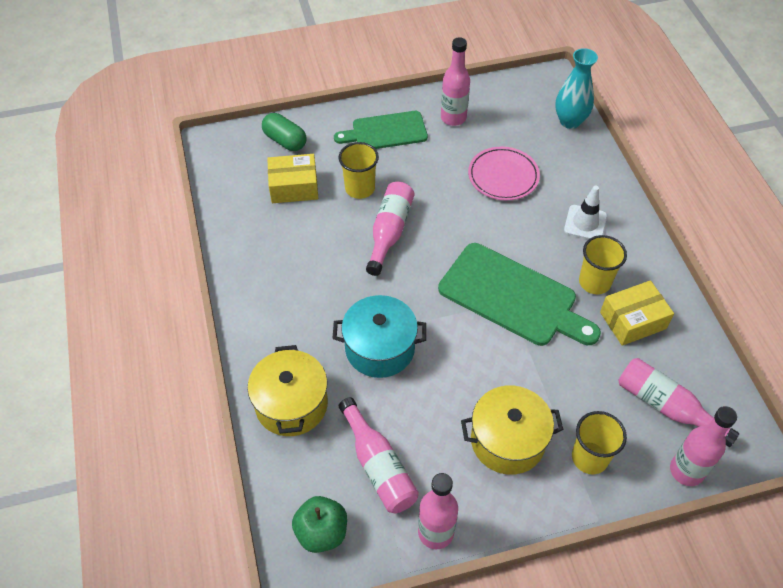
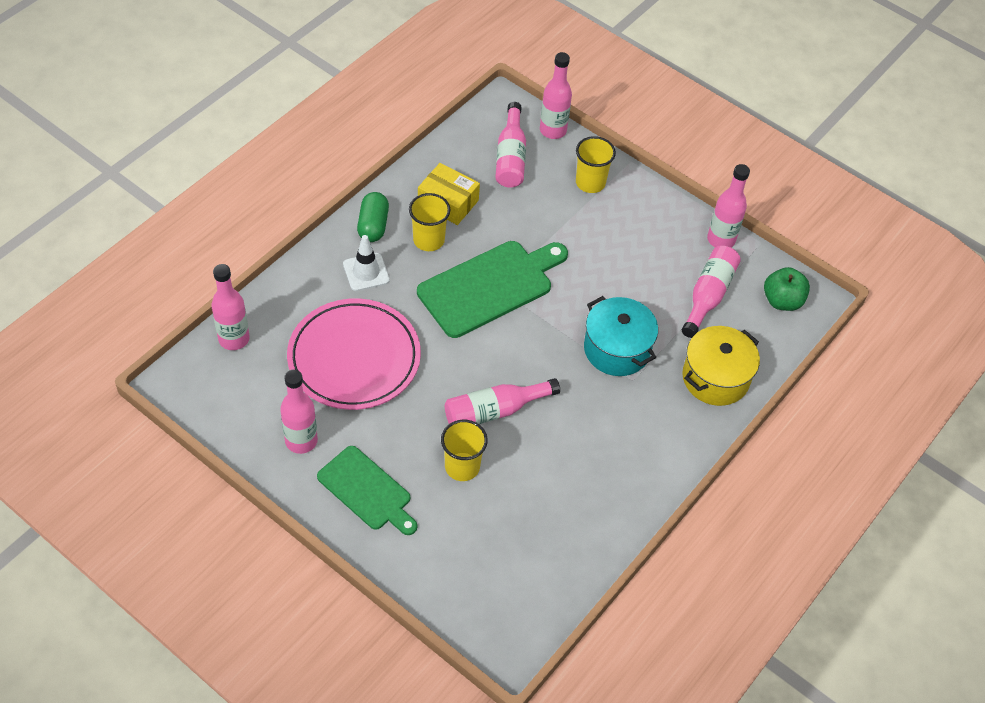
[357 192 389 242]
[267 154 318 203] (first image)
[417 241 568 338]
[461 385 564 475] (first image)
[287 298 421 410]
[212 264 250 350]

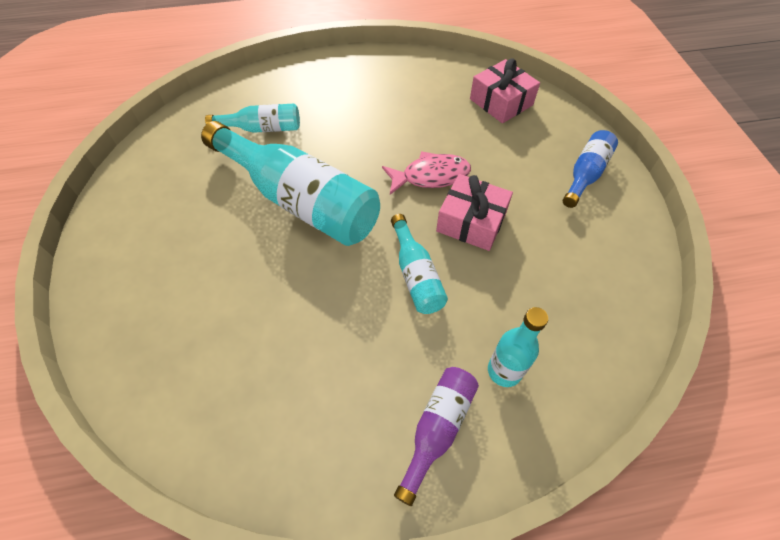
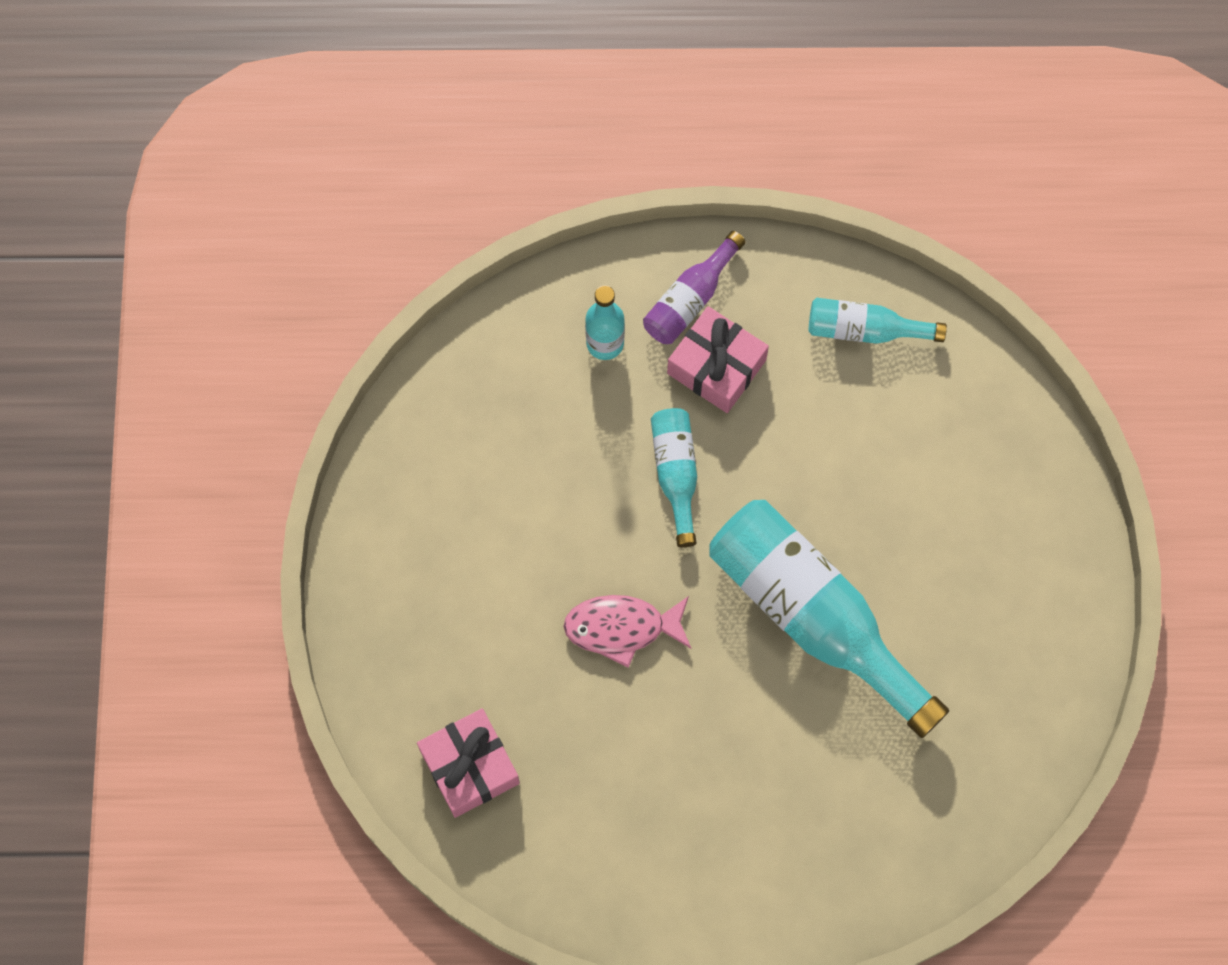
[809 298 947 344]
[667 306 769 413]
[563 130 618 208] (first image)

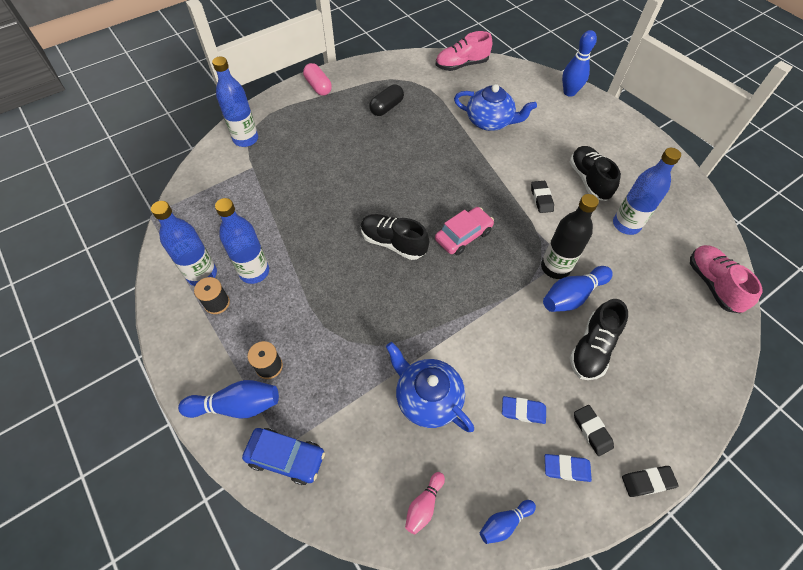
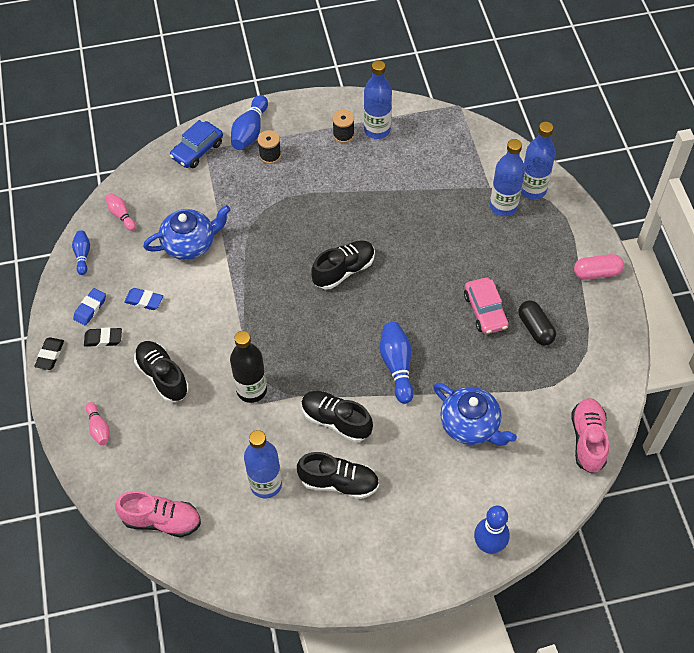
[490 139 525 216]
[464 277 509 334]
[433 382 517 446]
[124 288 163 310]
[301 391 373 442]
[380 322 414 404]
[86 402 109 445]

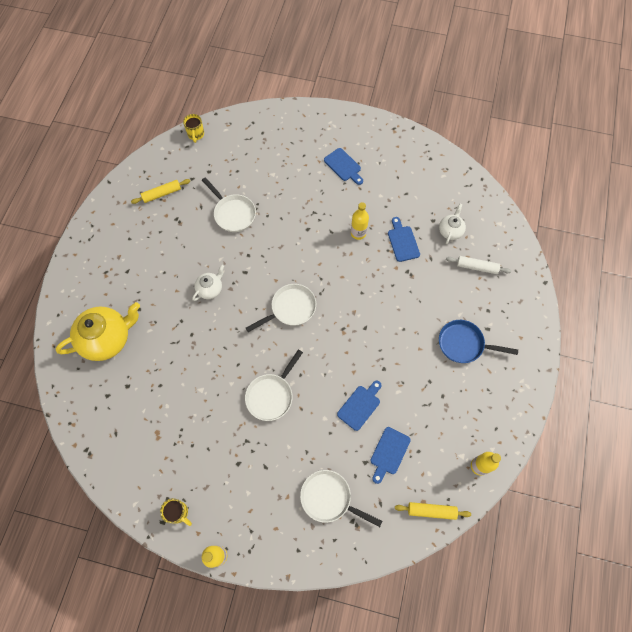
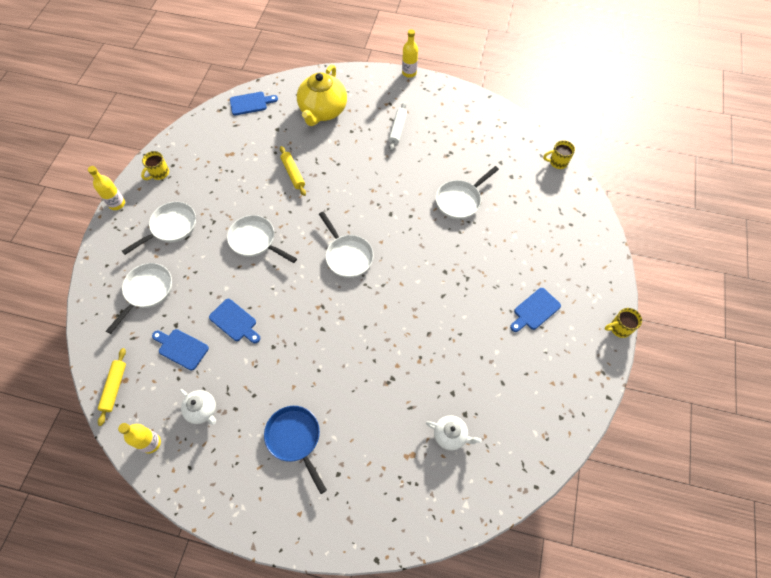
[297 64 347 126]
[280 146 306 196]
[180 389 216 425]
[402 29 418 78]
[230 92 278 115]
[264 406 327 494]
[389 102 407 151]
[122 202 196 255]
[605 308 642 338]

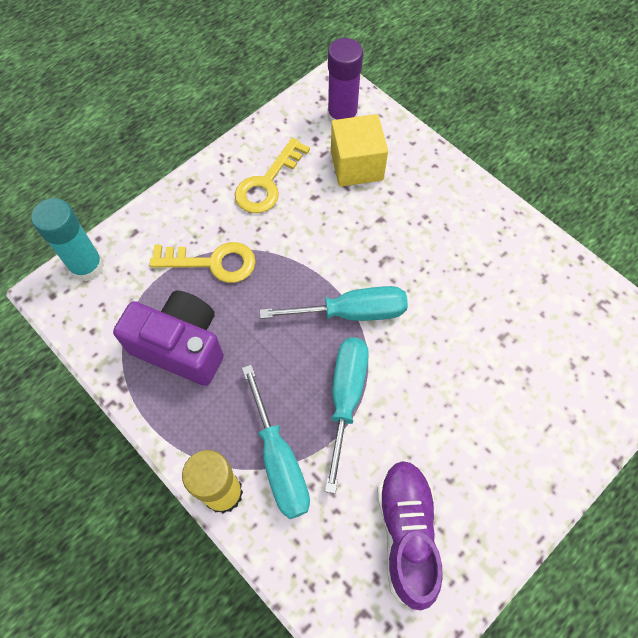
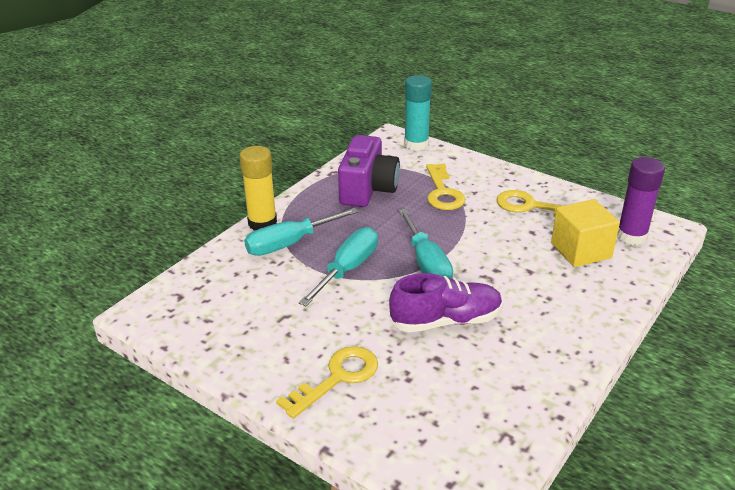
[299 227 378 306]
[389 273 503 332]
[276 346 378 419]

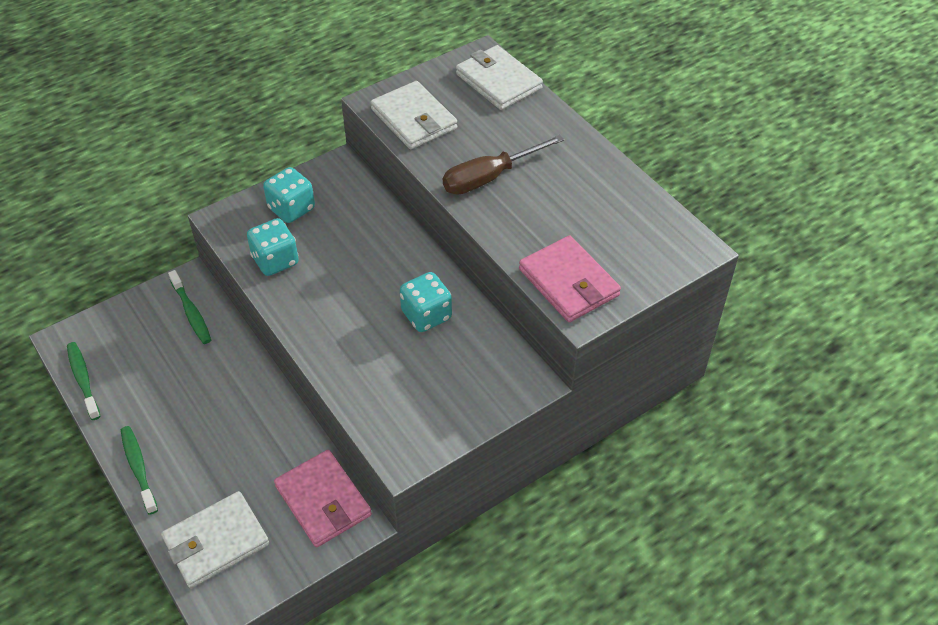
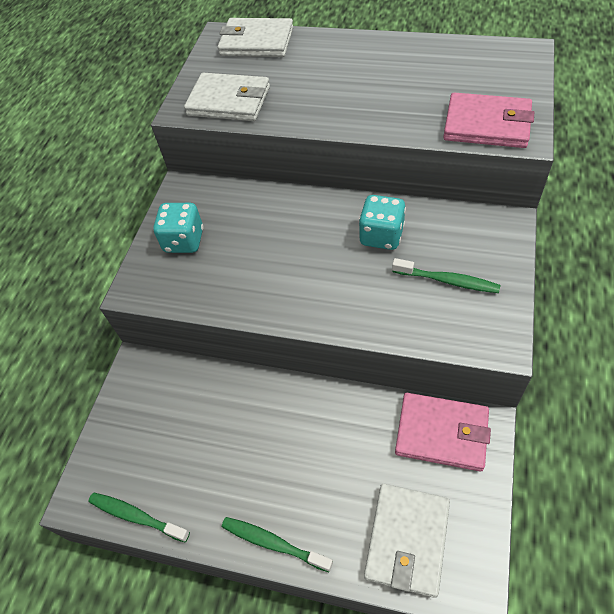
[392 258 500 293]
[247 218 299 276] (first image)
[443 135 564 195] (first image)

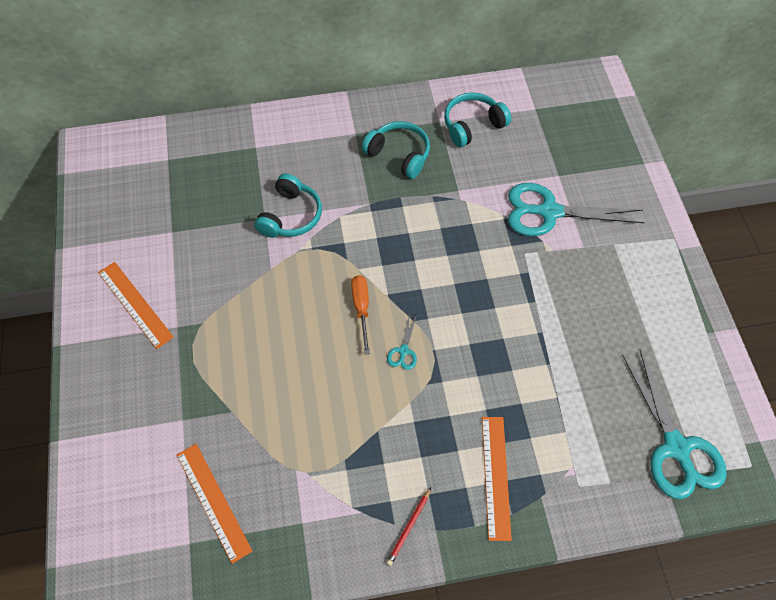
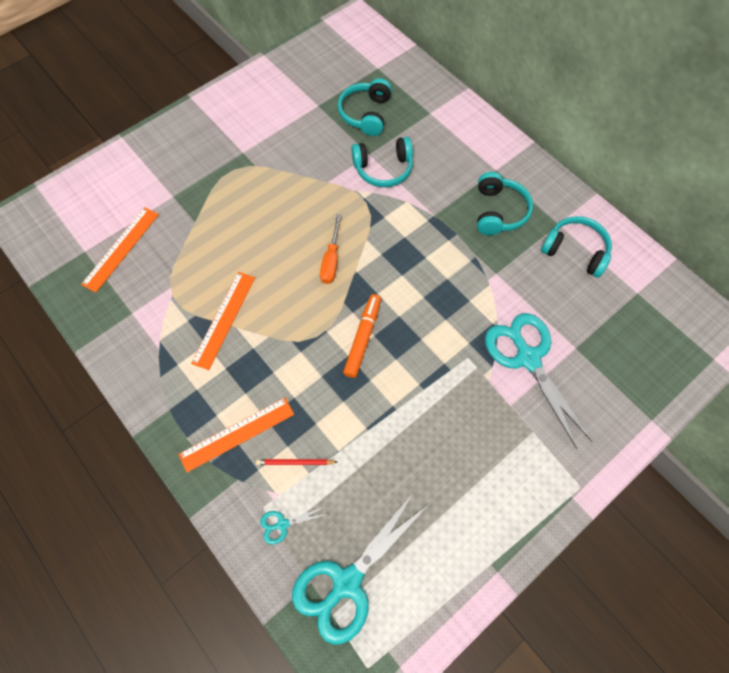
[191 272 255 370]
[320 214 341 284]
[256 459 337 465]
[260 507 329 545]
[338 78 392 136]
[343 294 381 378]

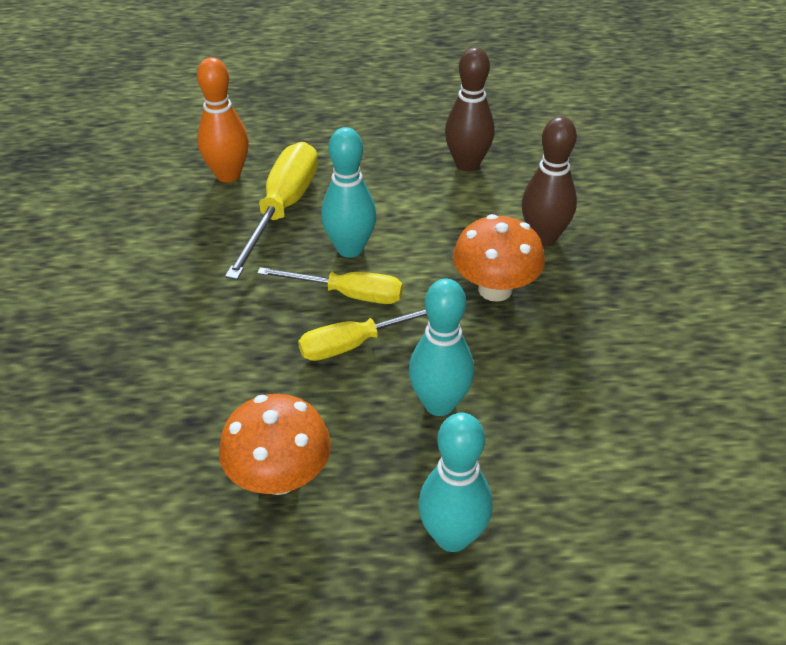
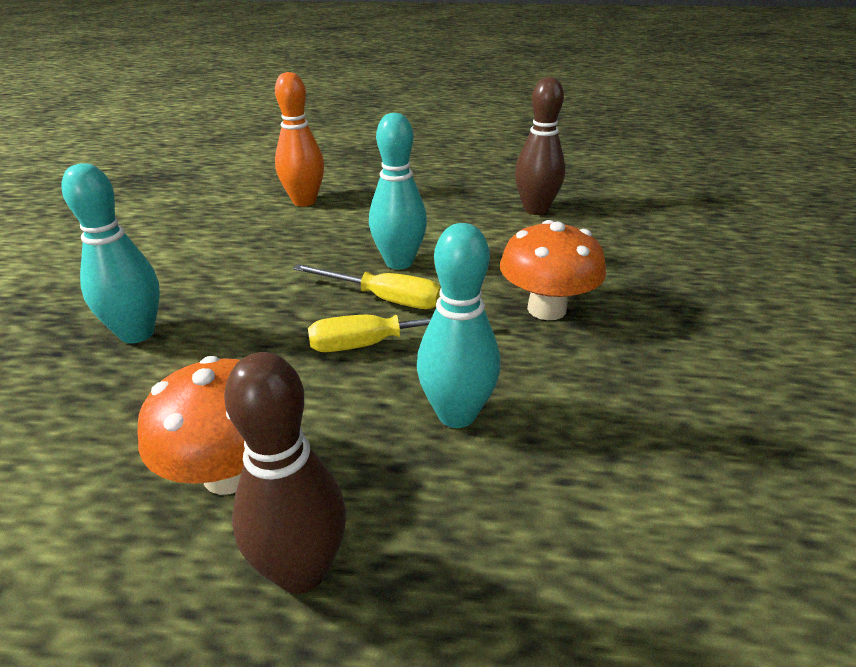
[225 142 318 280] (first image)
[62 163 160 343]
[224 352 347 594]

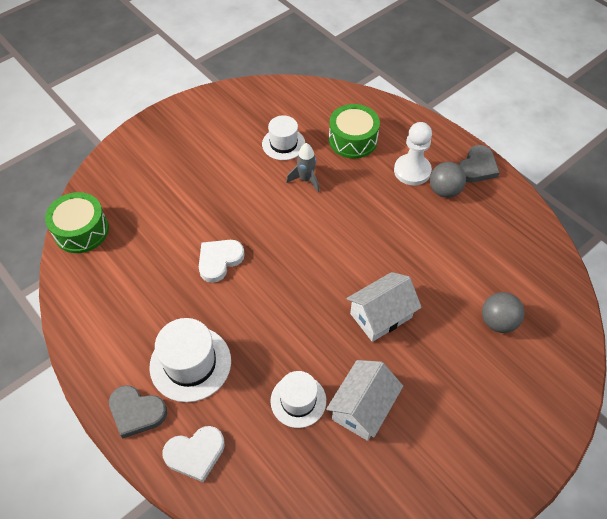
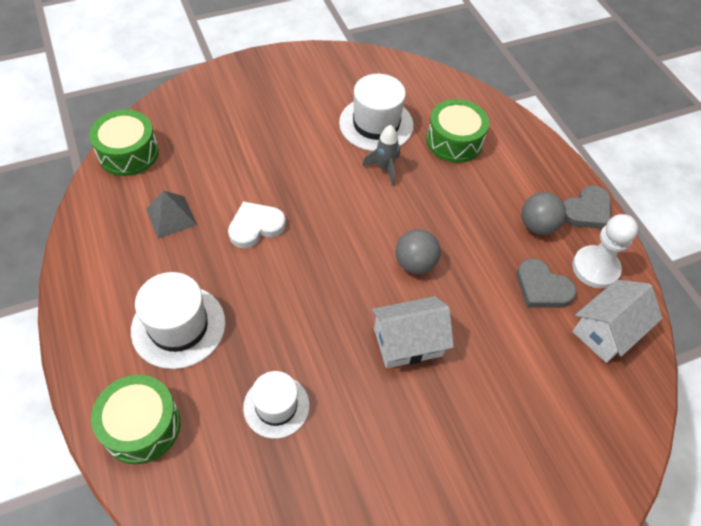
[517 258 576 308]
[91 375 181 464]
[339 74 414 151]
[572 280 663 363]
[572 214 638 288]
[396 229 441 274]
[146 191 197 239]

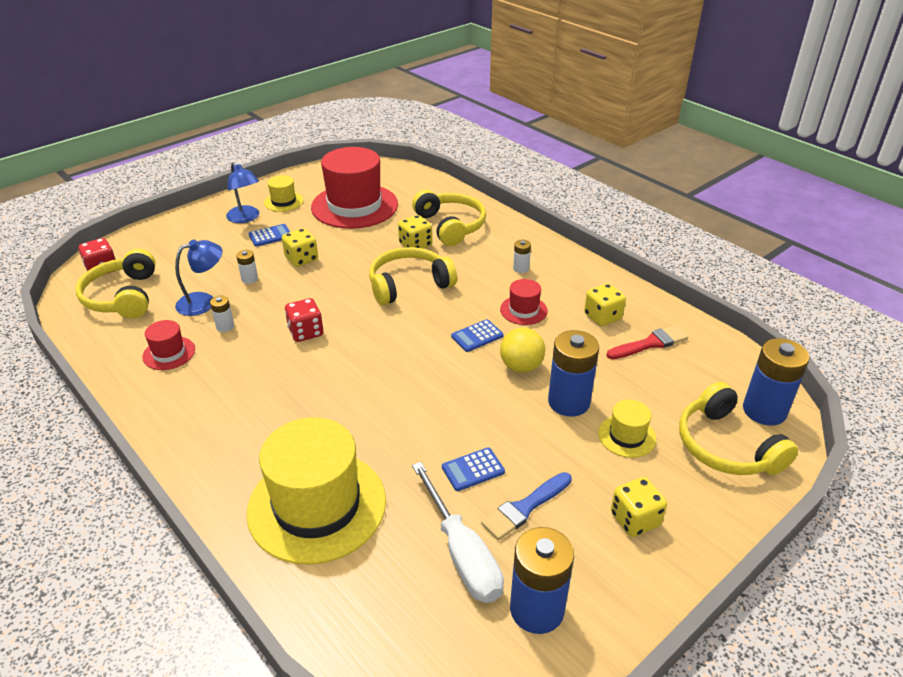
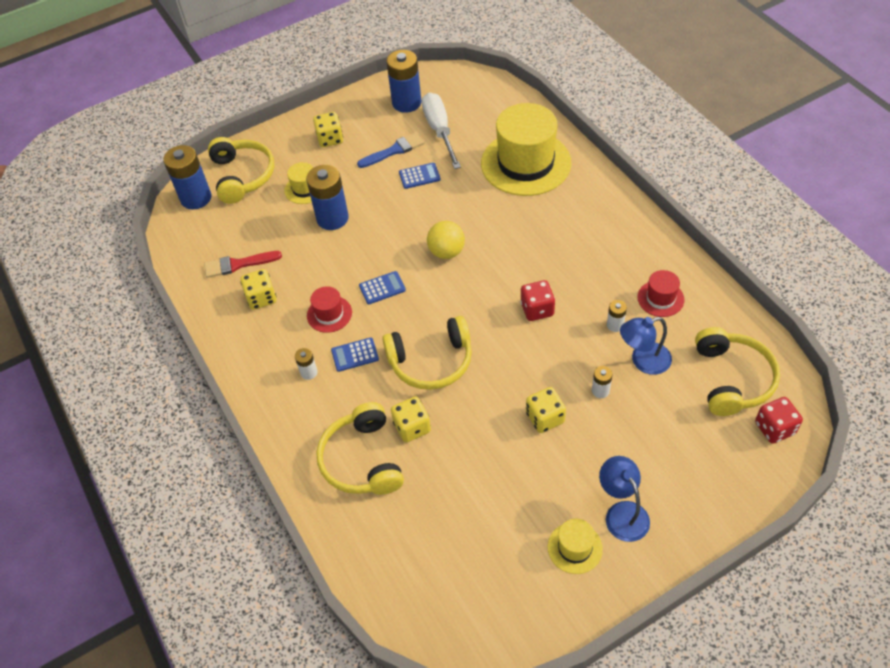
[331 337 379 372]
[311 147 398 229] (first image)
[427 221 465 259]

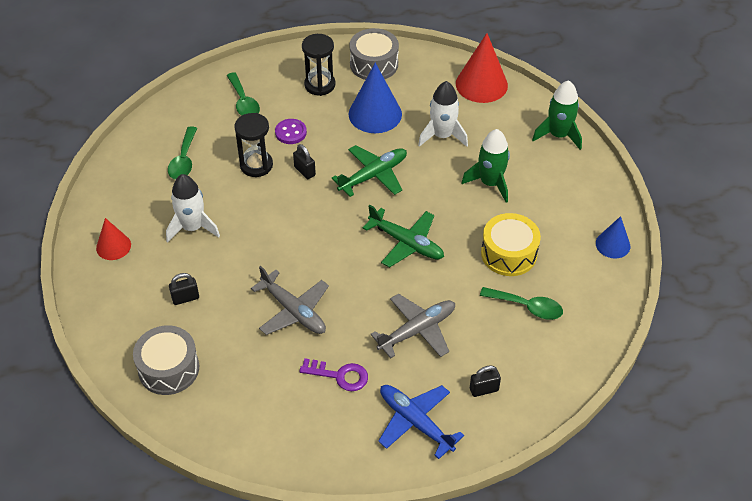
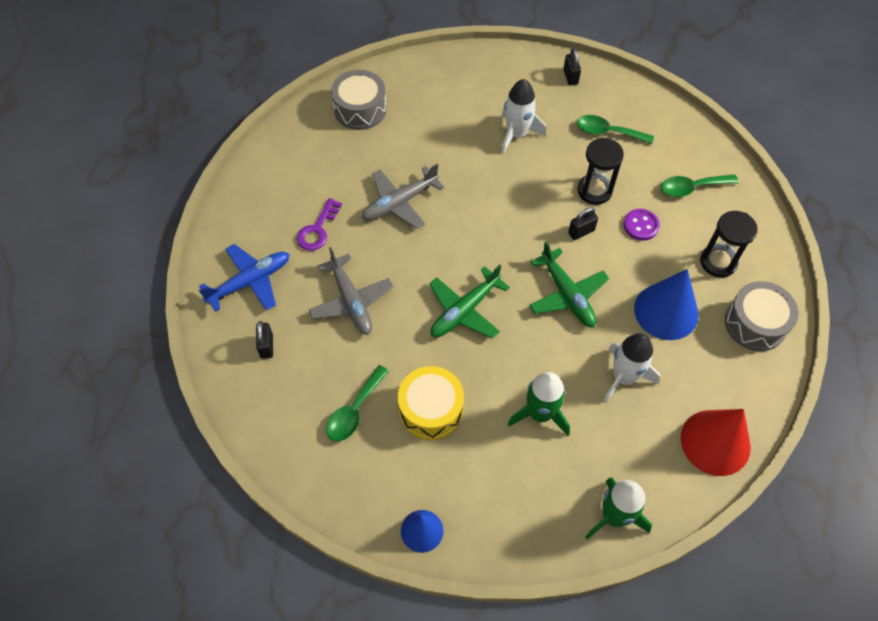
[96 218 131 260] (first image)
[563 48 581 85]

